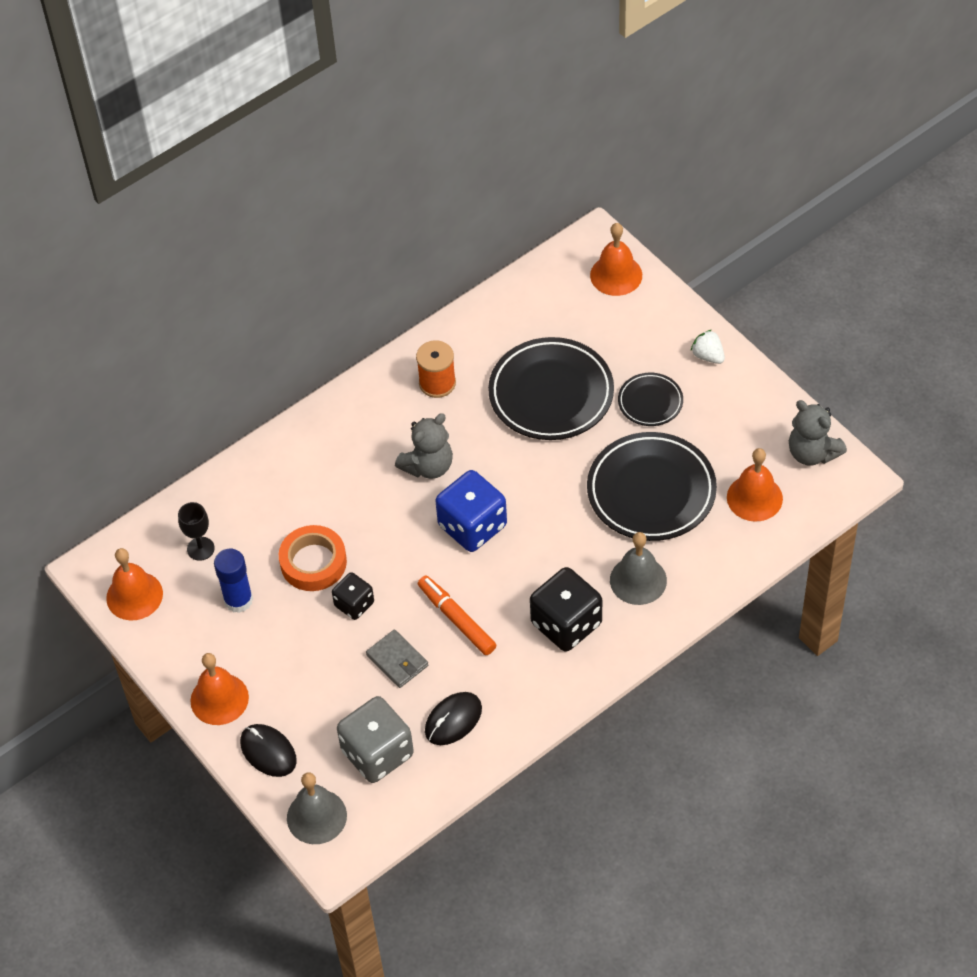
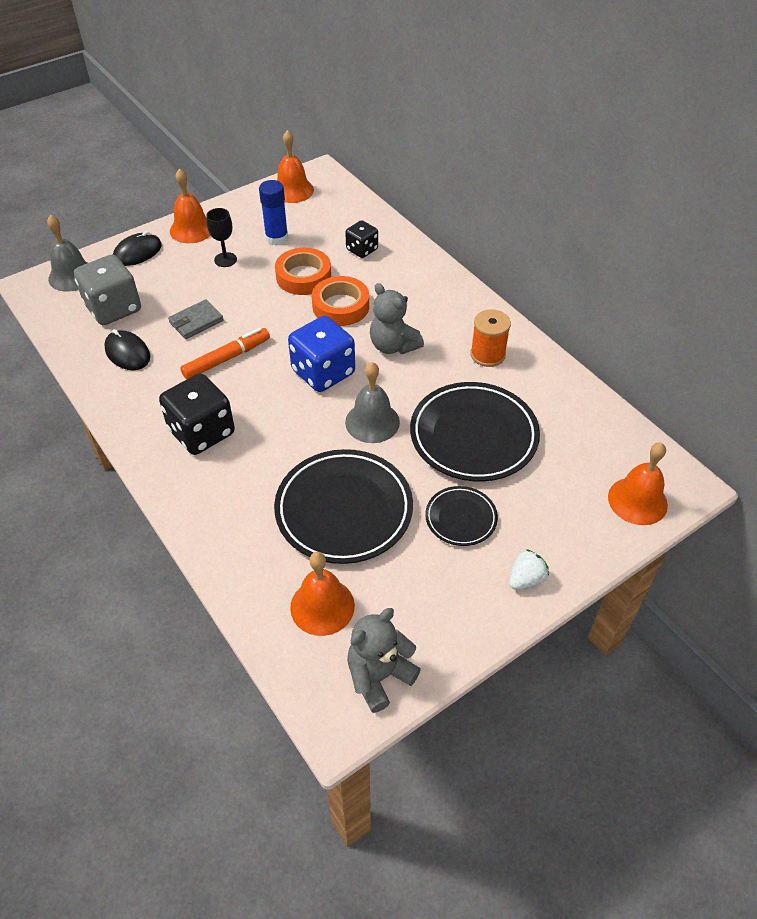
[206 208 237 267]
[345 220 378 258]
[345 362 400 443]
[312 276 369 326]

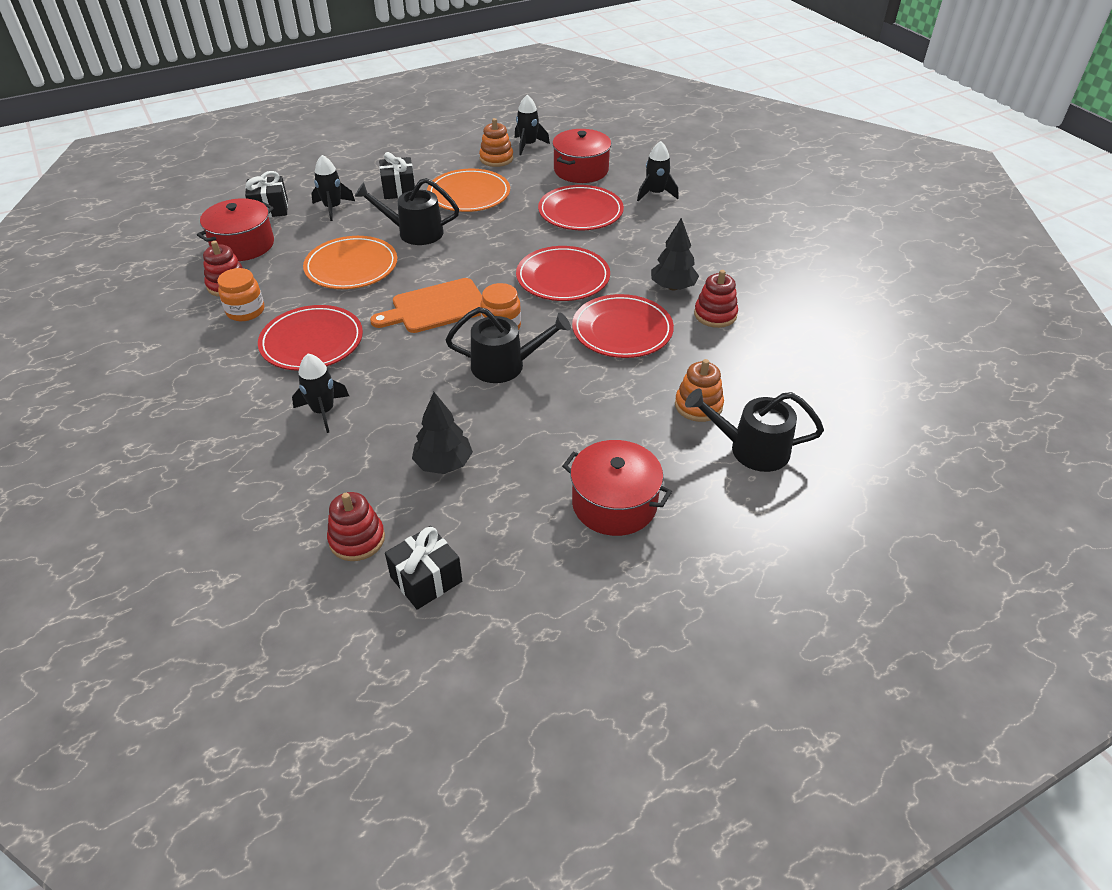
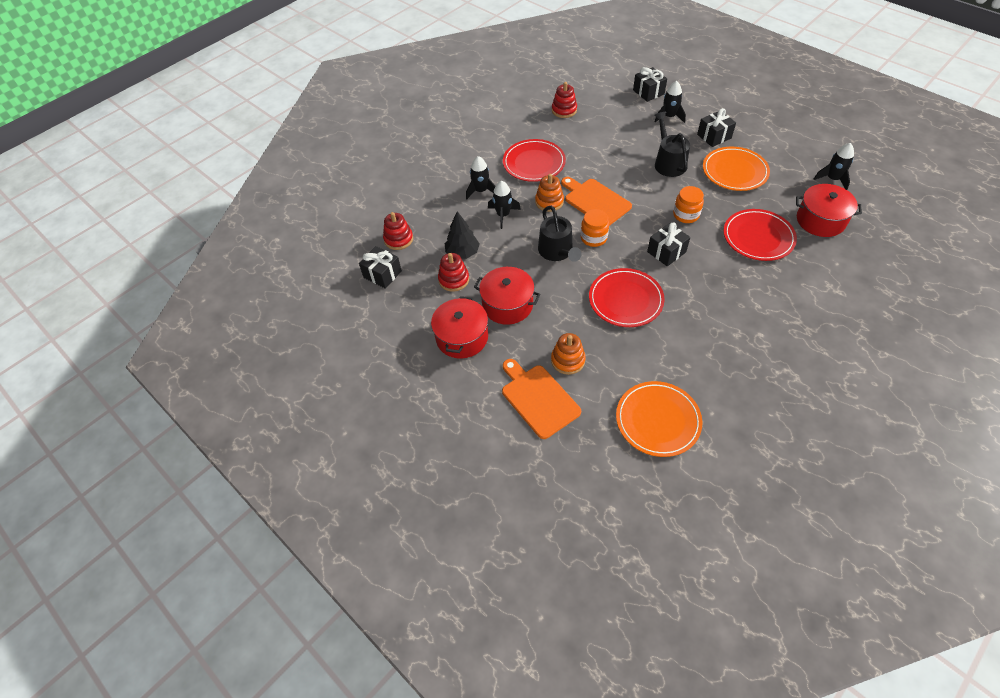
[474 267 540 325]
[673 186 704 223]
[616 381 702 457]
[535 174 564 212]
[647 222 690 266]
[488 181 521 229]
[651 218 699 291] (first image)
[502 359 581 439]
[438 253 469 292]

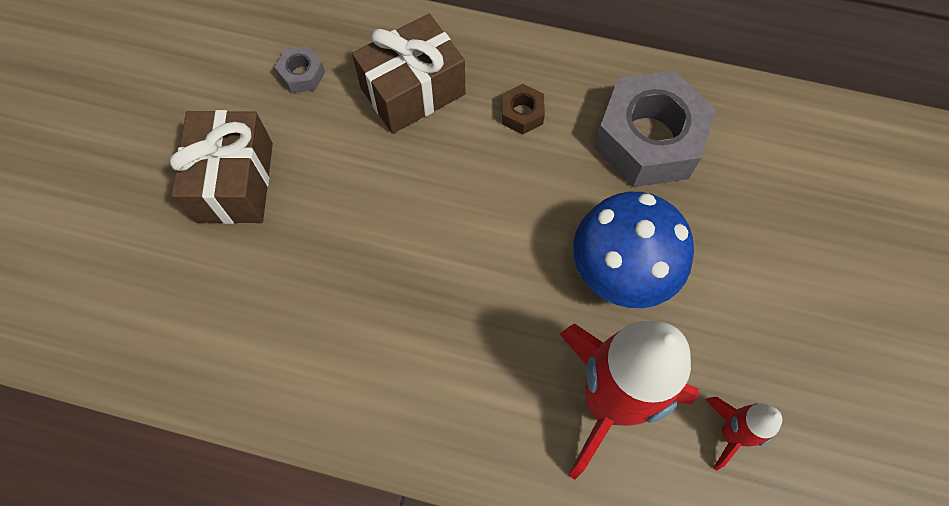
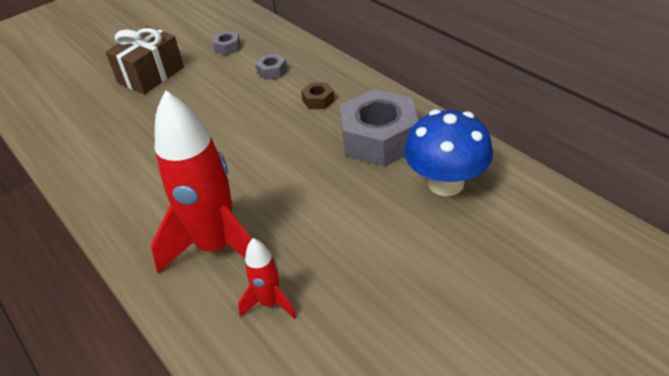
[255 54 287 80]
[404 109 493 196]

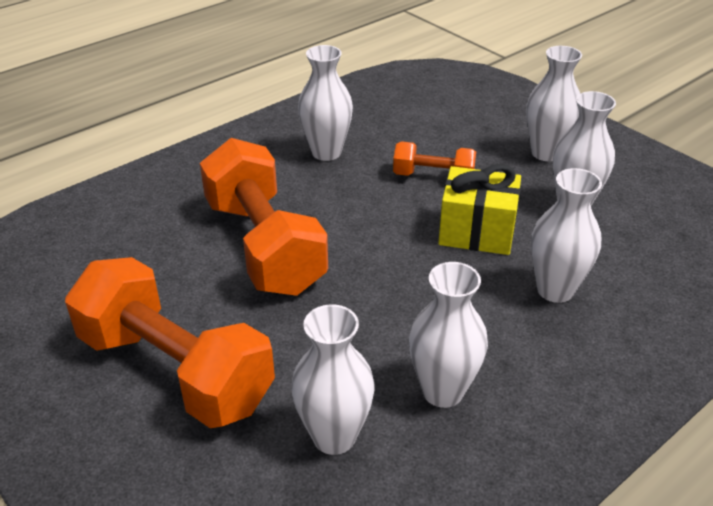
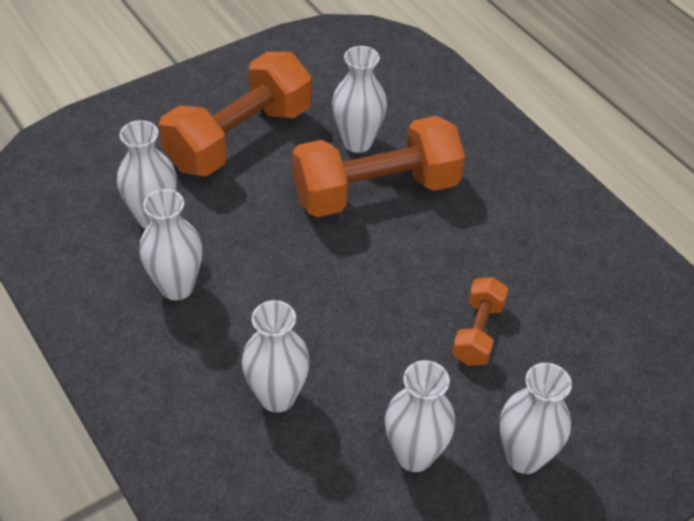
[332 46 387 153]
[438 164 521 255] (first image)

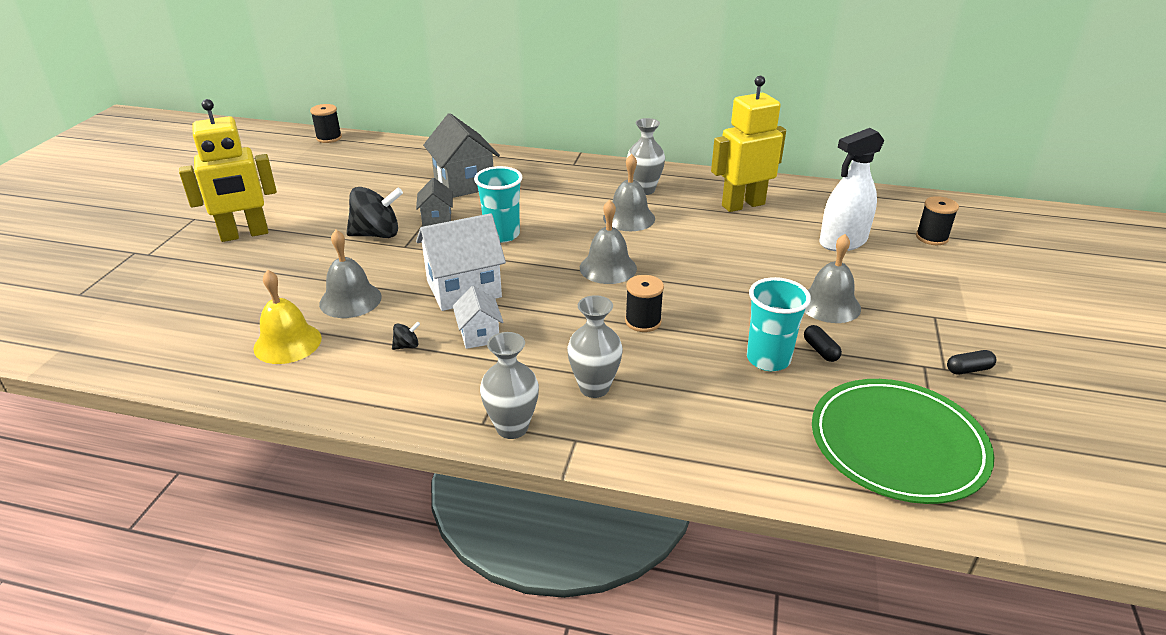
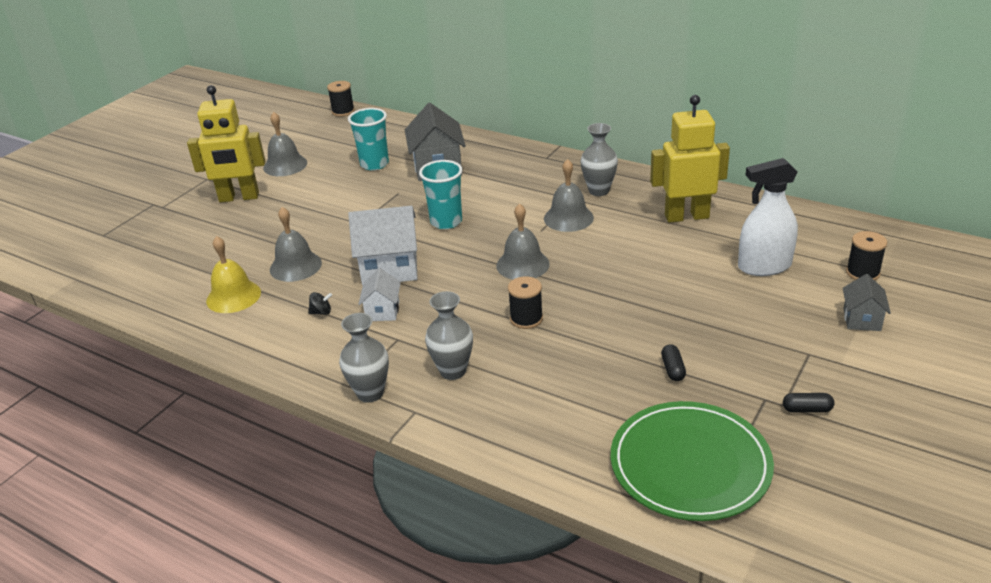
[346 187 403 238] (first image)
[843 274 891 331]
[348 108 389 170]
[263 112 307 176]

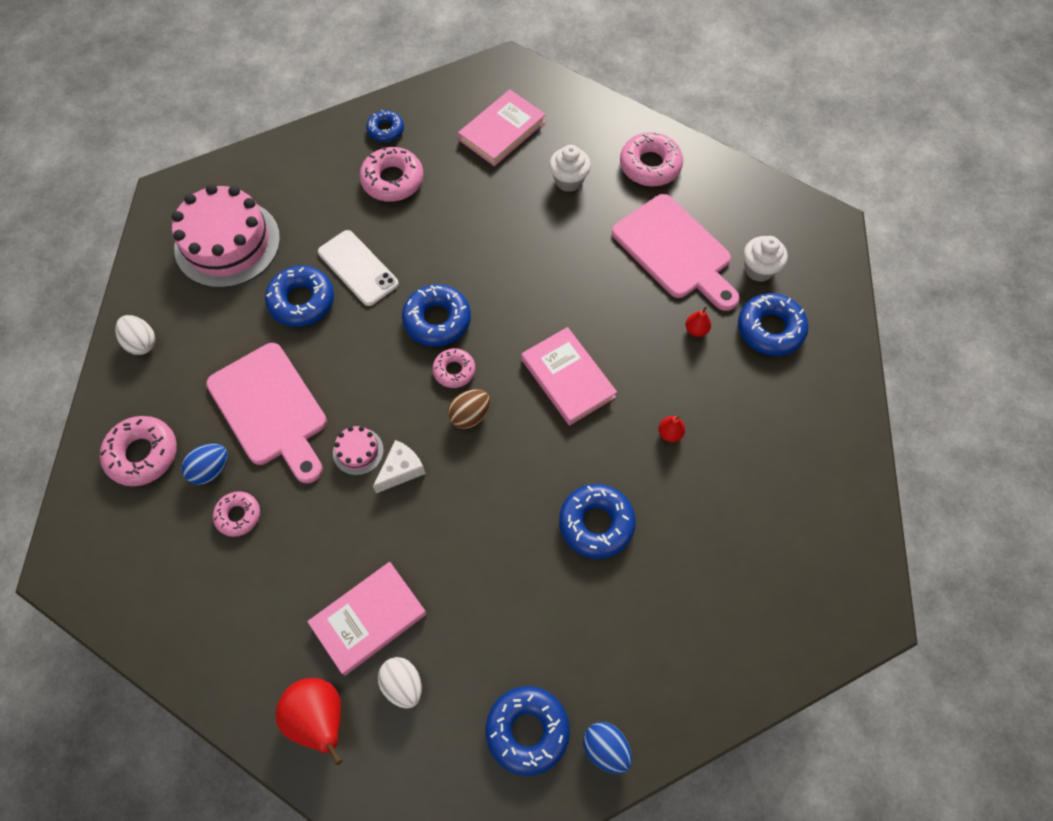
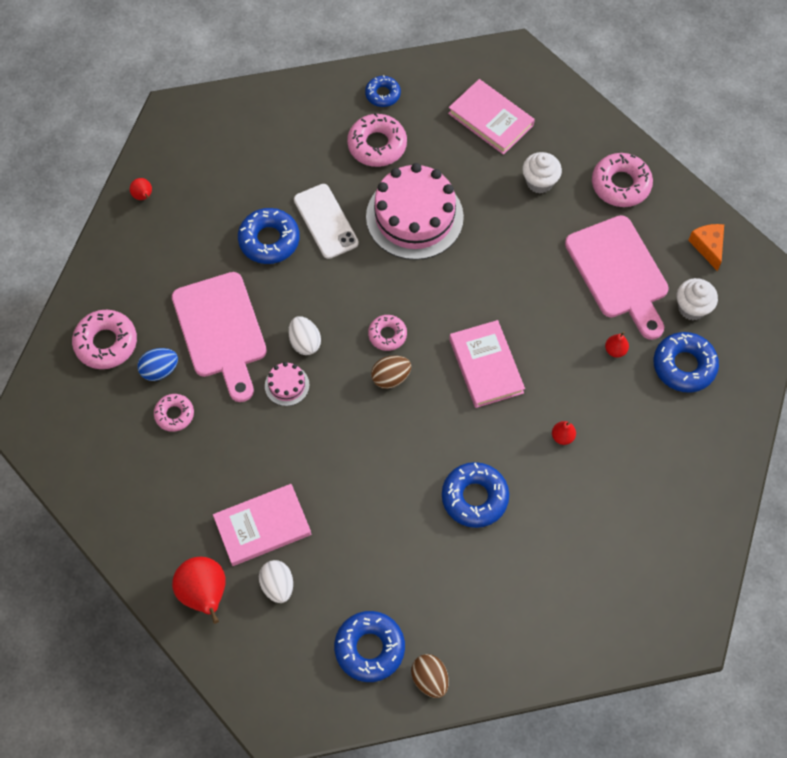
[288 316 321 355]
[366 163 464 260]
[373 440 426 493] (first image)
[402 284 471 347] (first image)
[448 79 535 155]
[411 654 449 698]
[130 178 152 200]
[688 224 724 271]

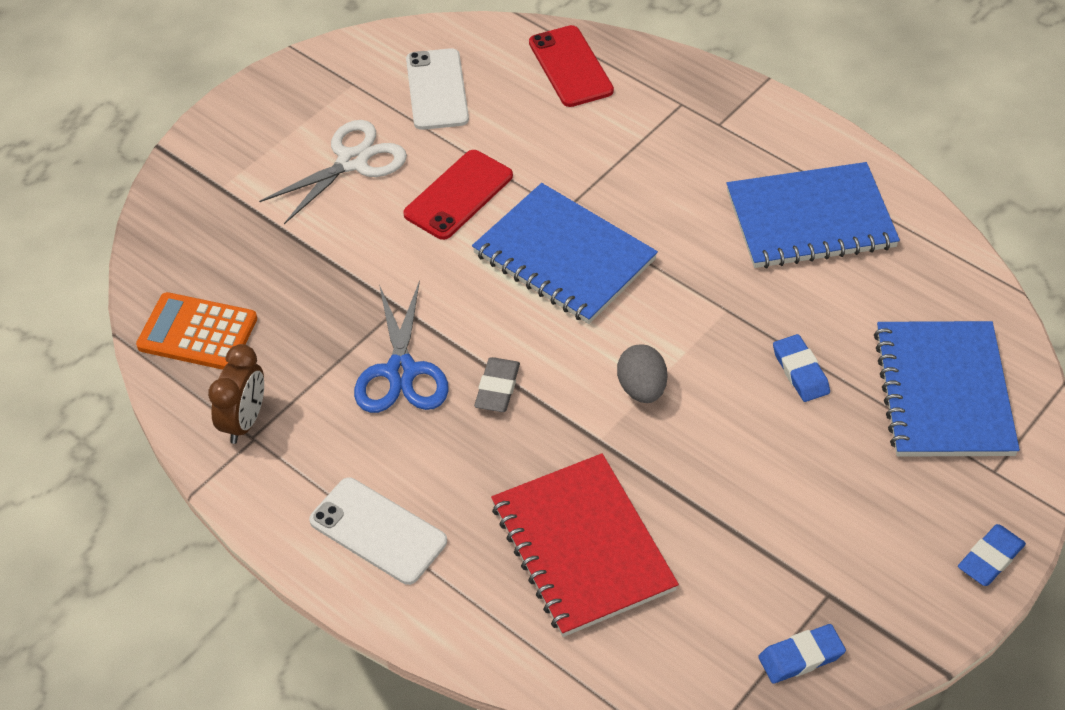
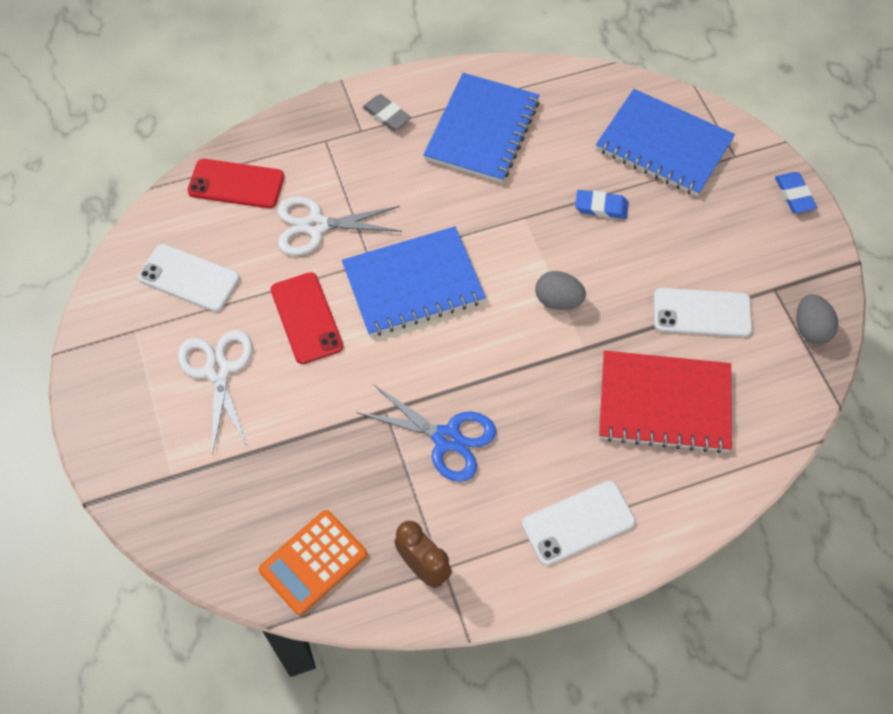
[363 94 411 131]
[796 294 838 344]
[277 196 402 256]
[654 288 752 337]

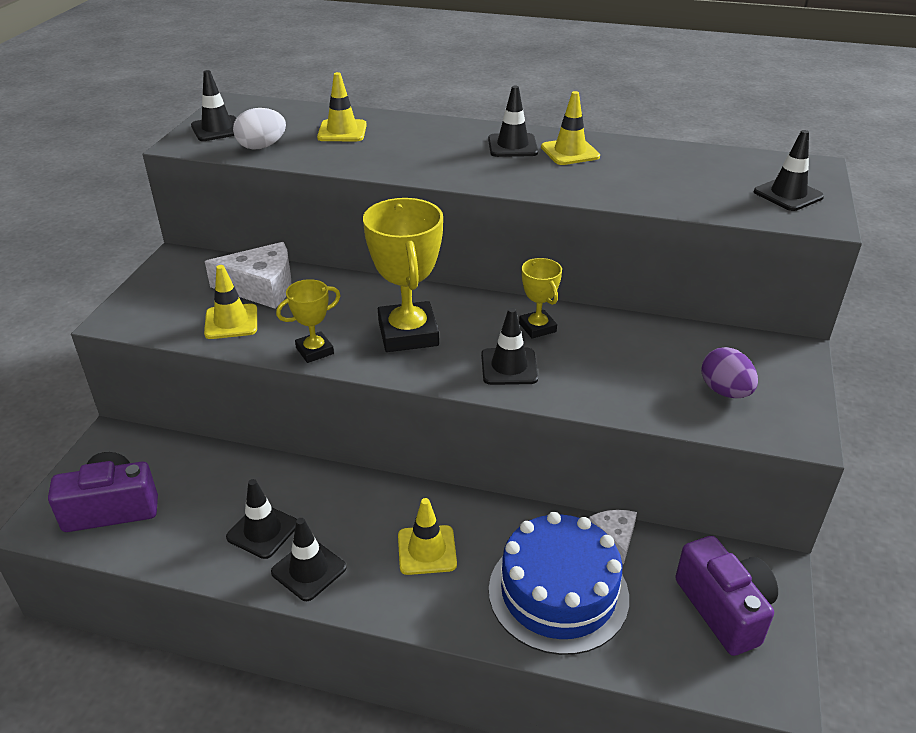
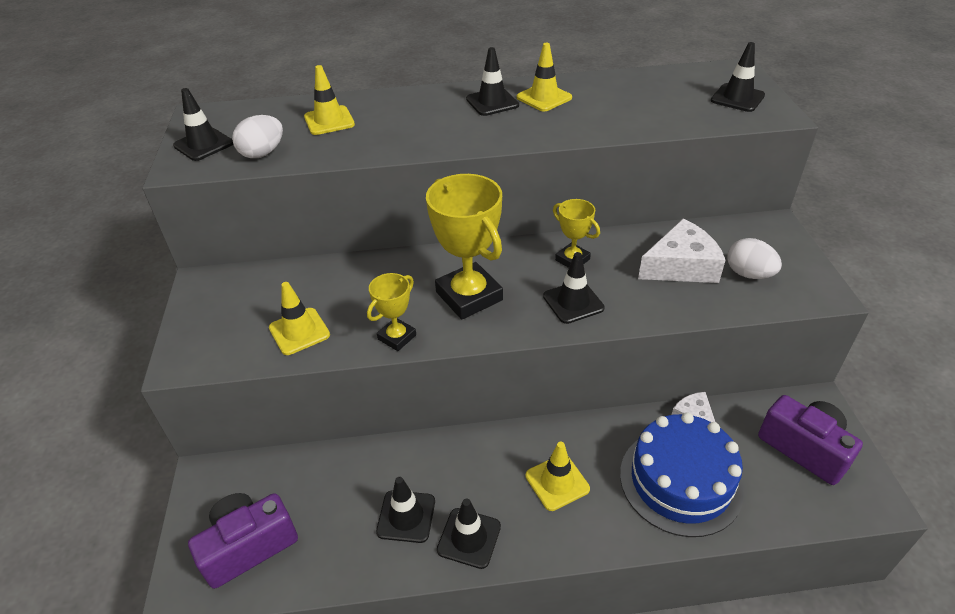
[638 219 726 283]
[727 238 782 279]

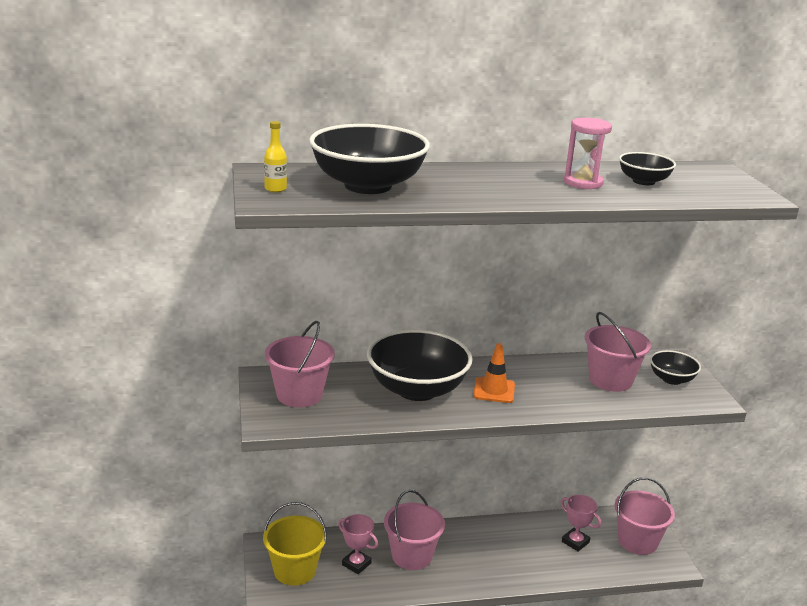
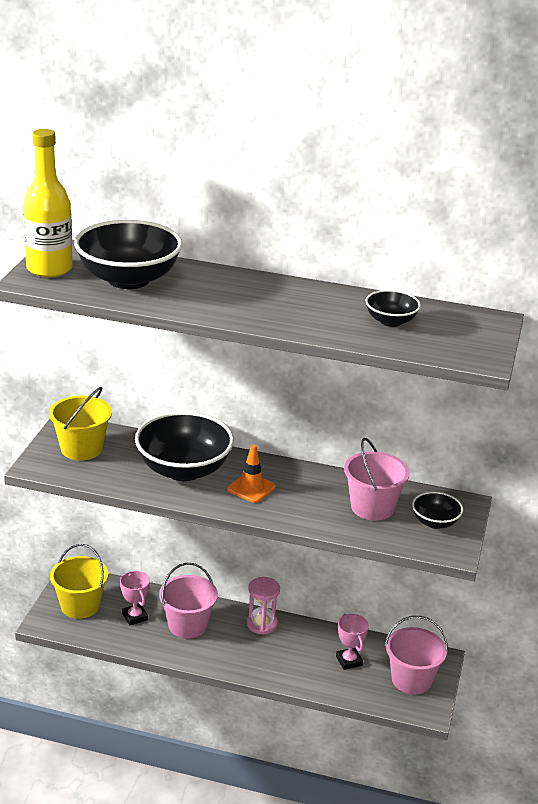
[23 129 73 277]
[49 387 112 460]
[247 577 280 635]

